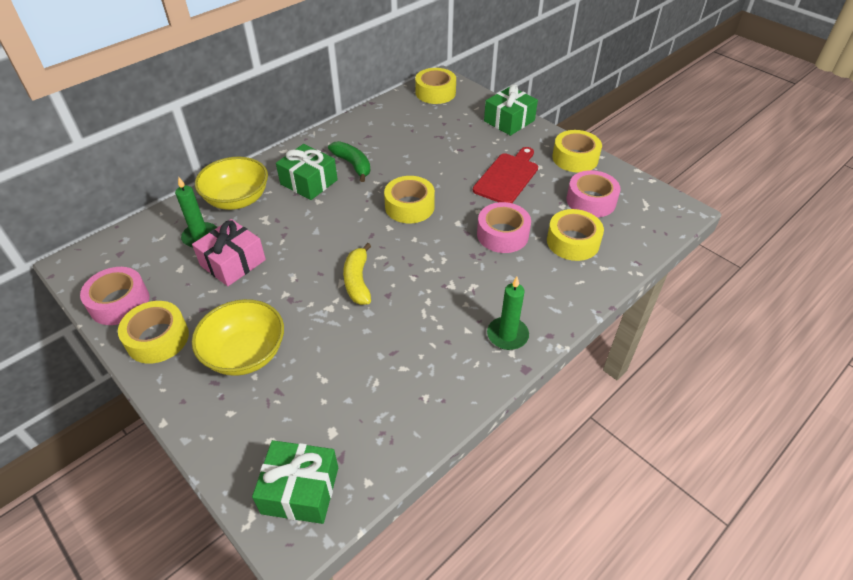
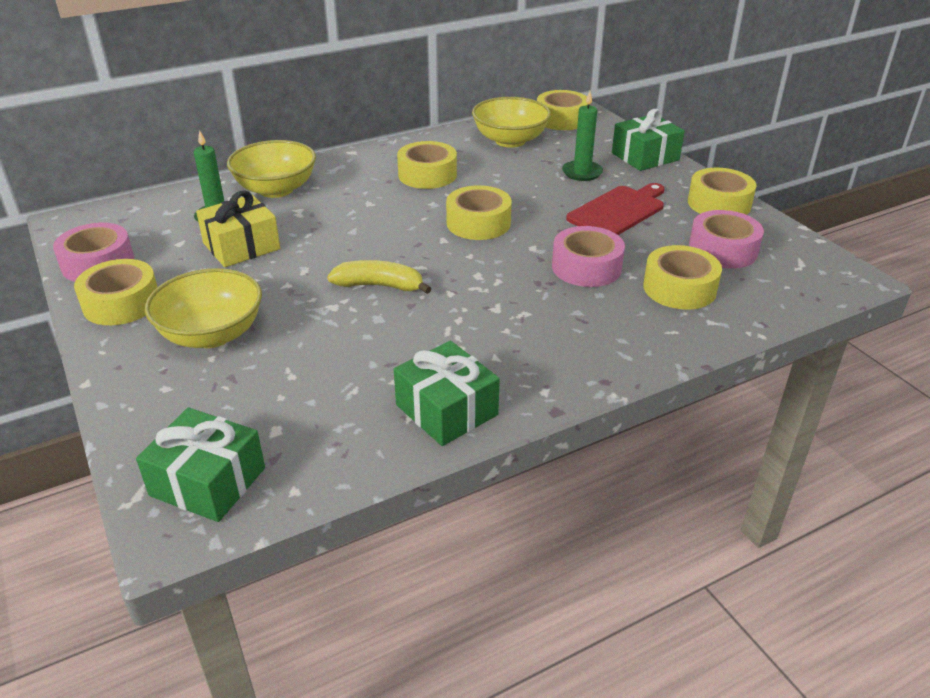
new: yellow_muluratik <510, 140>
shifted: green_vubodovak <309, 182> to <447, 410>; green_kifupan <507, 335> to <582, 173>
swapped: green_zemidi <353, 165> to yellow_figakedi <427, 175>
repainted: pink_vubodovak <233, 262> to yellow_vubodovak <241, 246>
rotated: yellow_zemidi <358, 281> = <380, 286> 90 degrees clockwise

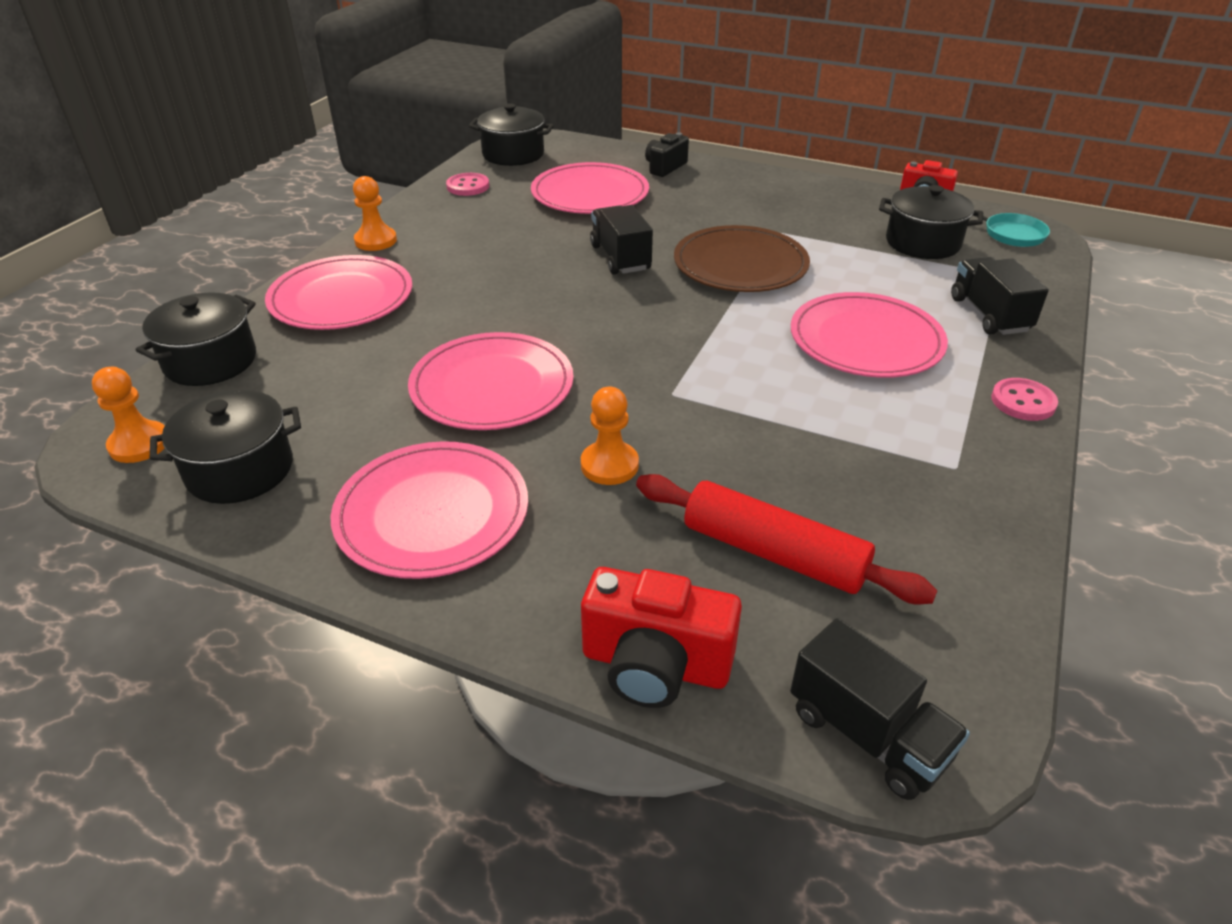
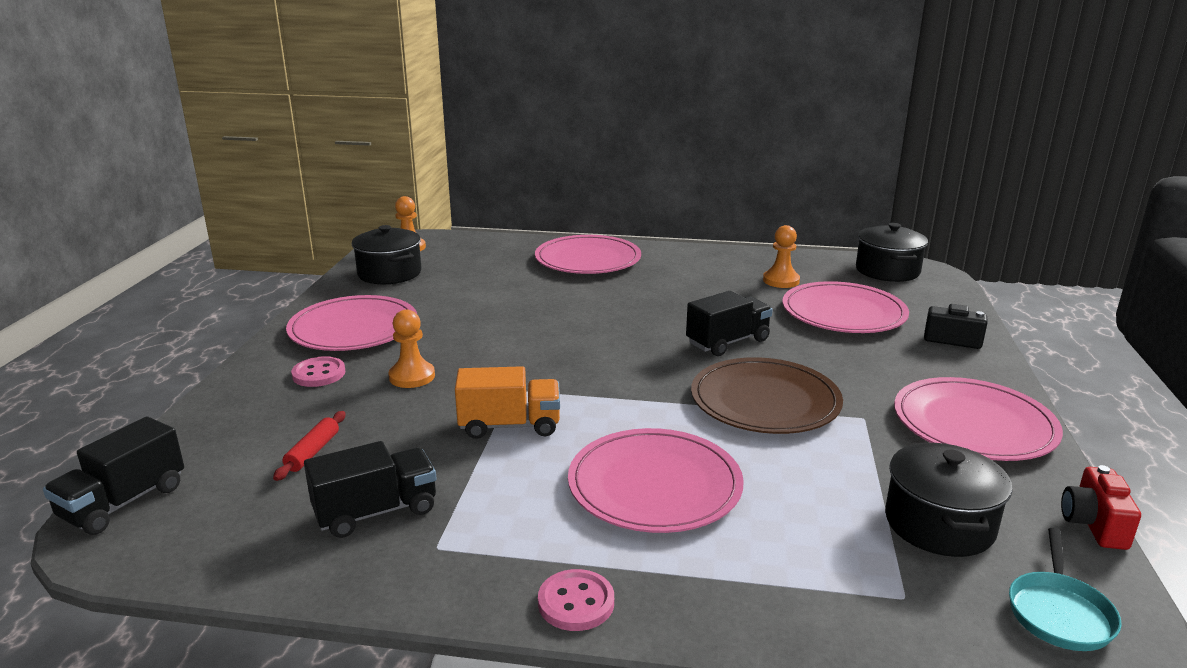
gone: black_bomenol <210, 361>; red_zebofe <655, 665>
new: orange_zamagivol <510, 425>
shifted: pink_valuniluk <468, 186> to <319, 374>; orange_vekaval <376, 241> to <781, 281>; black_zamagivol <989, 314> to <376, 511>; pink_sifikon <492, 386> to <974, 424>
scaled: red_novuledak <773, 553> = <313, 452> x0.49

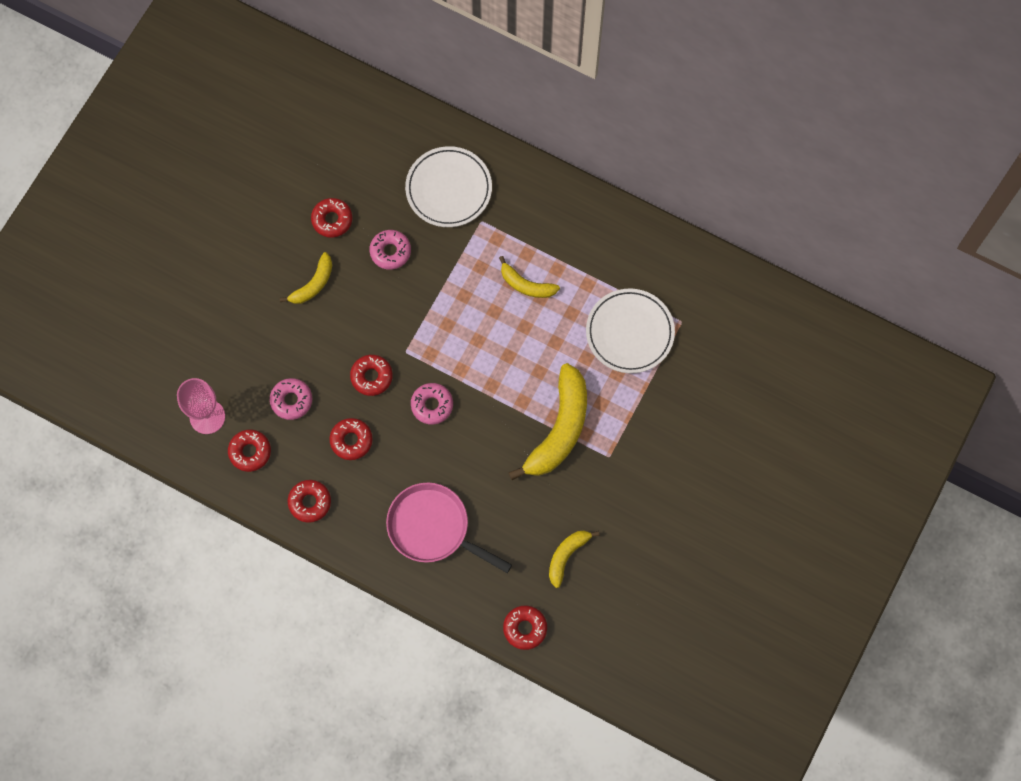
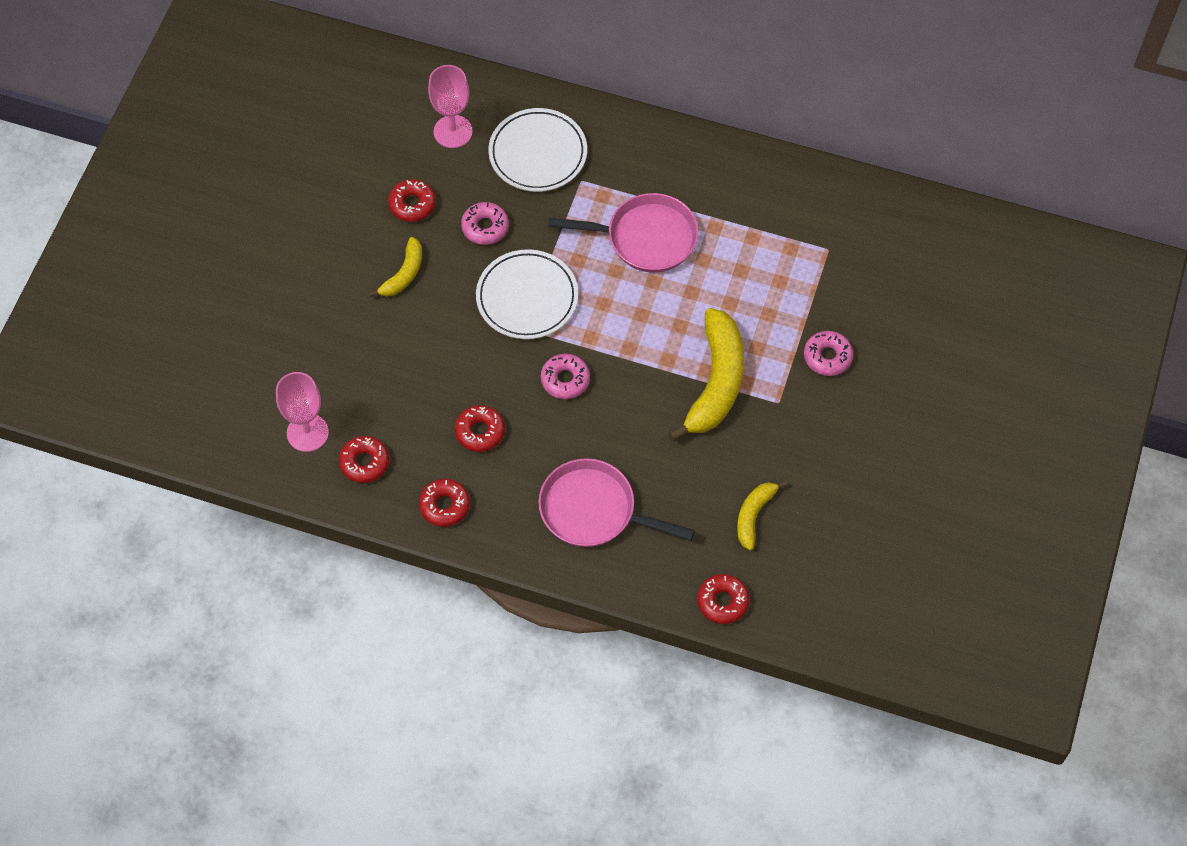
gone: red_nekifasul <371, 377>
new: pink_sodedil <453, 131>
shifted: white_sifikon <629, 332> to <527, 297>; pink_nekifasul <291, 400> to <827, 357>
swapped: yellow_zemidi <526, 284> to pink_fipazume <645, 238>

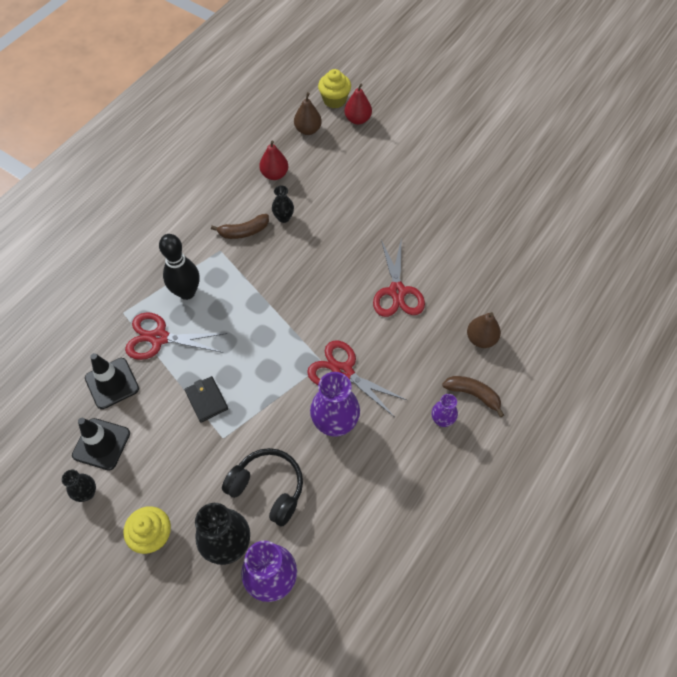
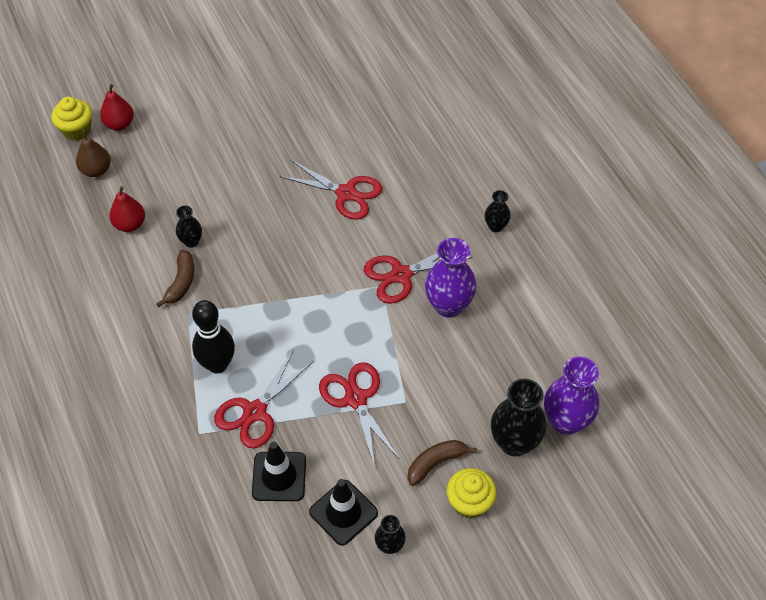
gone: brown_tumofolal <481, 339>; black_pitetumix <268, 488>
shifted: brown_zemidi <473, 394> to <436, 463>
swapped: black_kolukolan <206, 400> to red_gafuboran <356, 399>
repainted: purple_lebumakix <442, 420> to black_lebumakix <496, 226>

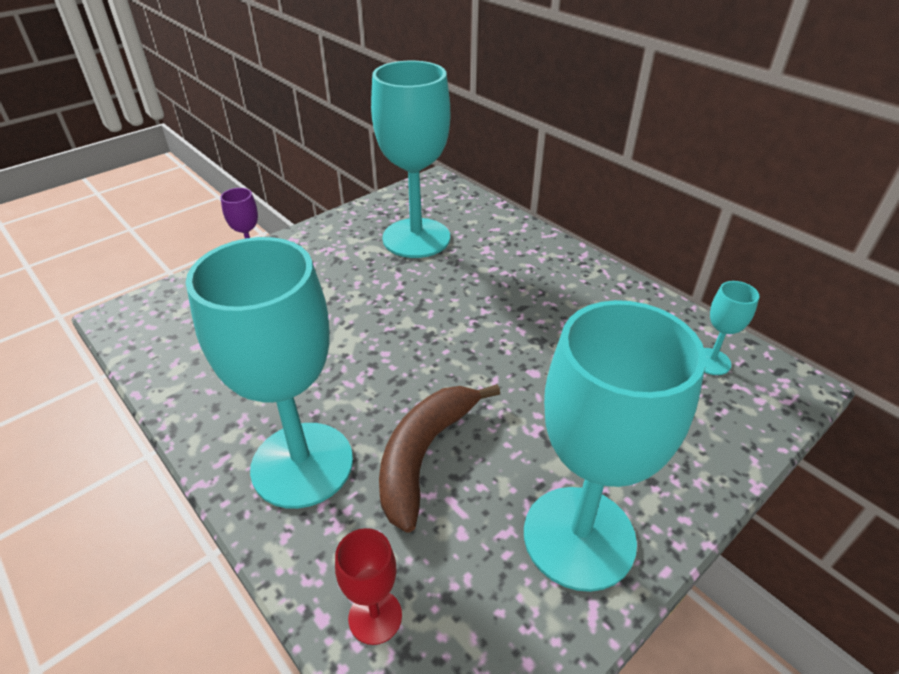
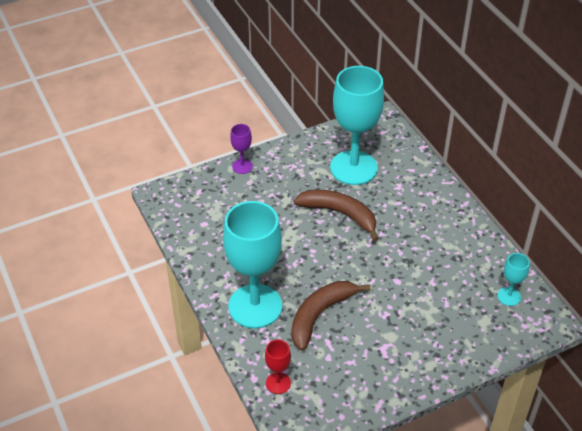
gone: turquoise_sodedil <579, 537>
new: brown_zemidi <340, 214>

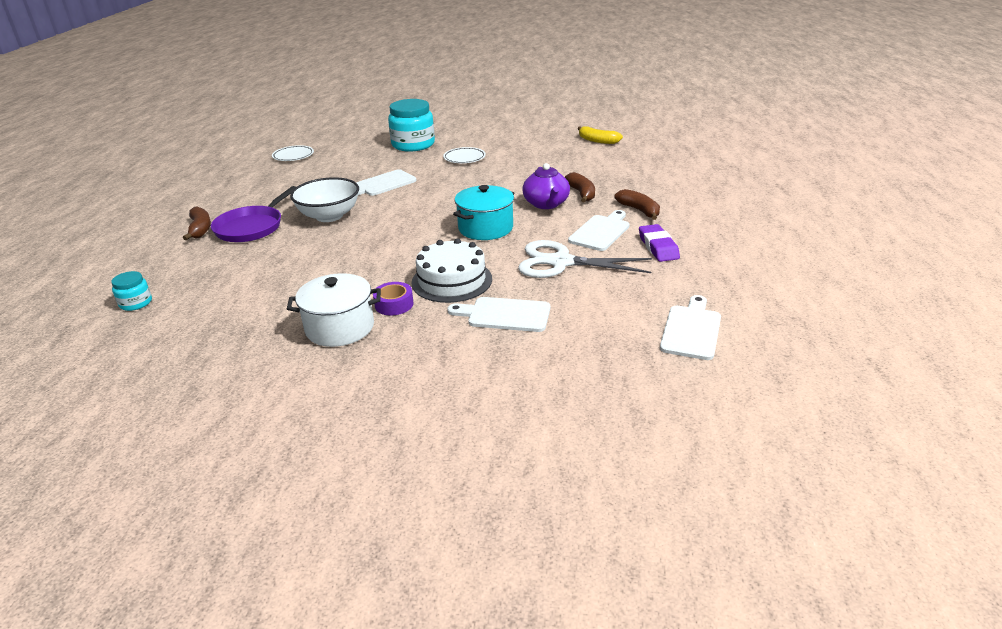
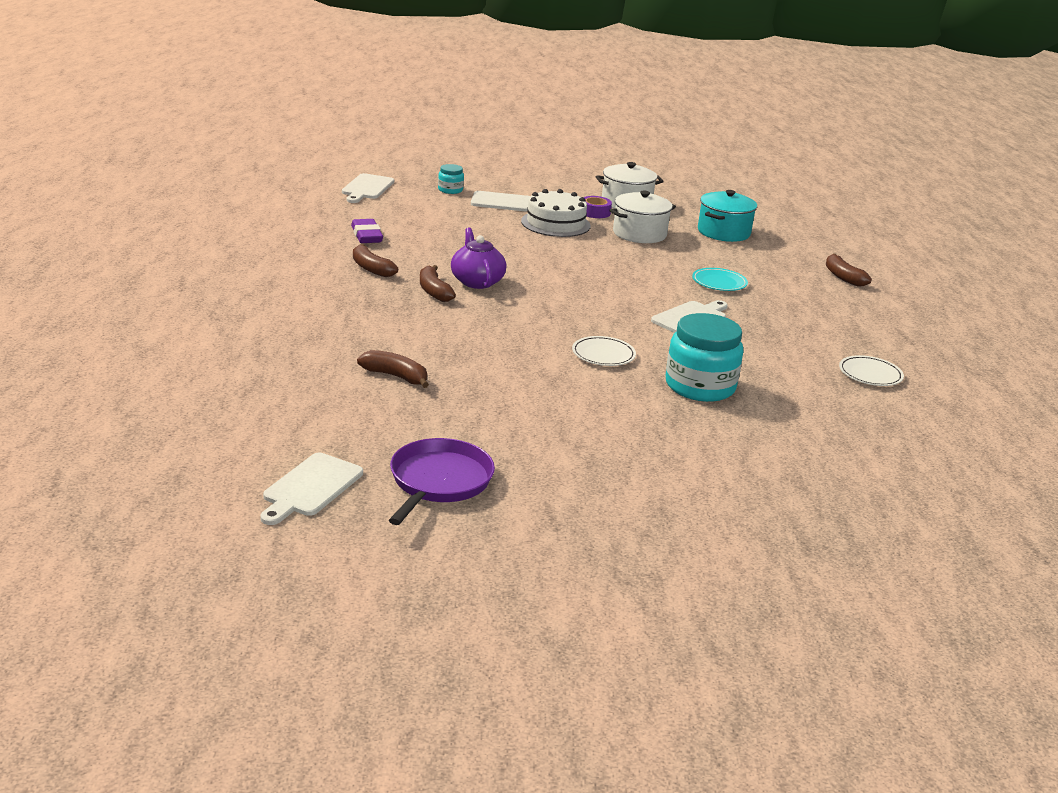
gone: white_gafuboran <561, 262>
new: white_bomenol <639, 234>
shifted: turquoise_bomenol <485, 228> to <723, 232>; purple_fipazume <251, 227> to <439, 482>; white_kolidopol <601, 232> to <310, 487>; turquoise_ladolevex <136, 303> to <450, 190>
swapped: white_muluratik <329, 216> to turquoise_sifikon <719, 282>
repainted: yellow_zemidi <597, 141> to brown_zemidi <396, 376>

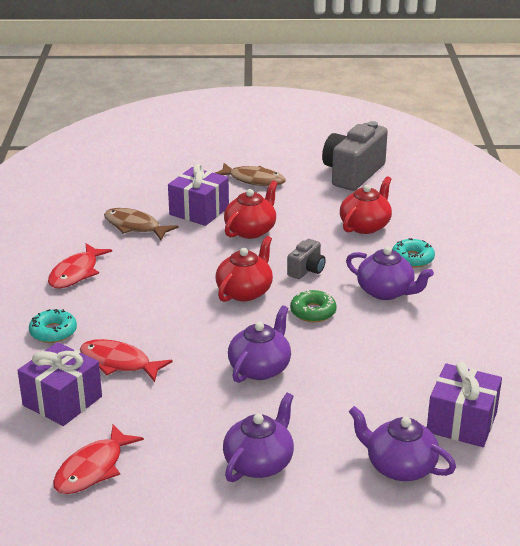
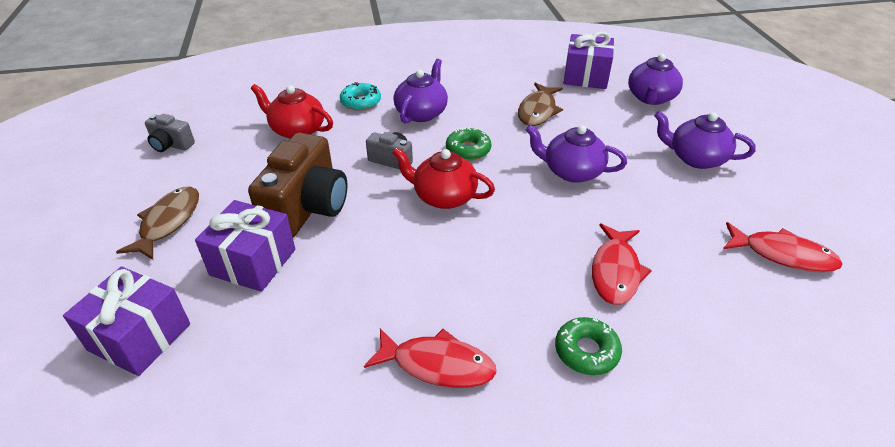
shifted: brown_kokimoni <135, 226> to <538, 111>; purple_vubodovak <62, 401> to <140, 337>
swapped: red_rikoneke <251, 230> to brown_zebofe <307, 208>
repainted: turquoise_nekifasul <53, 332> to green_nekifasul <586, 351>
scaled: grey_zebofe <353, 174> = <171, 145> x0.50

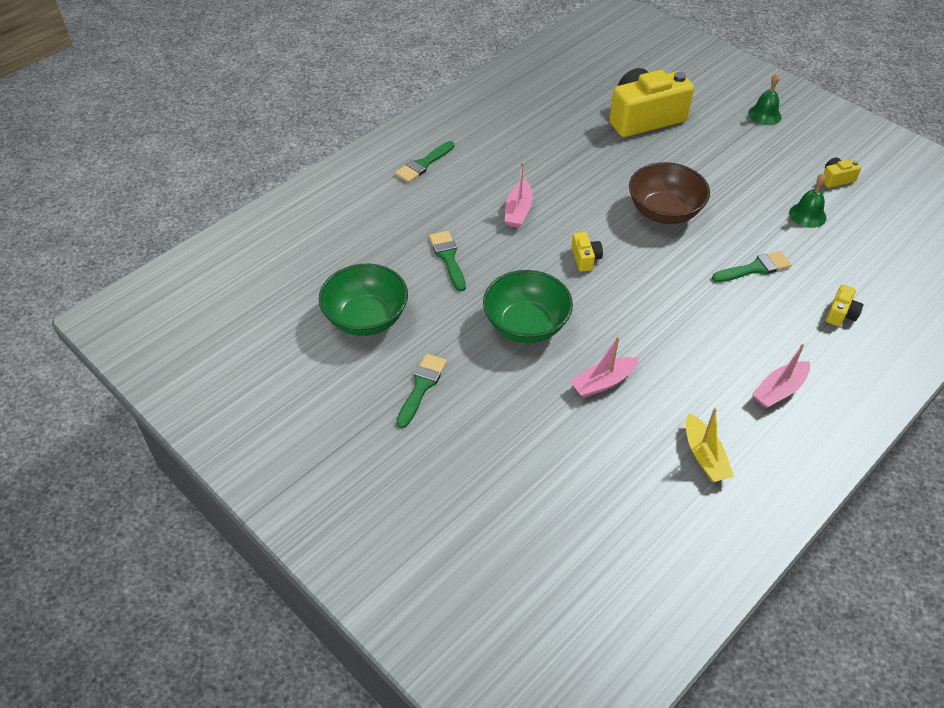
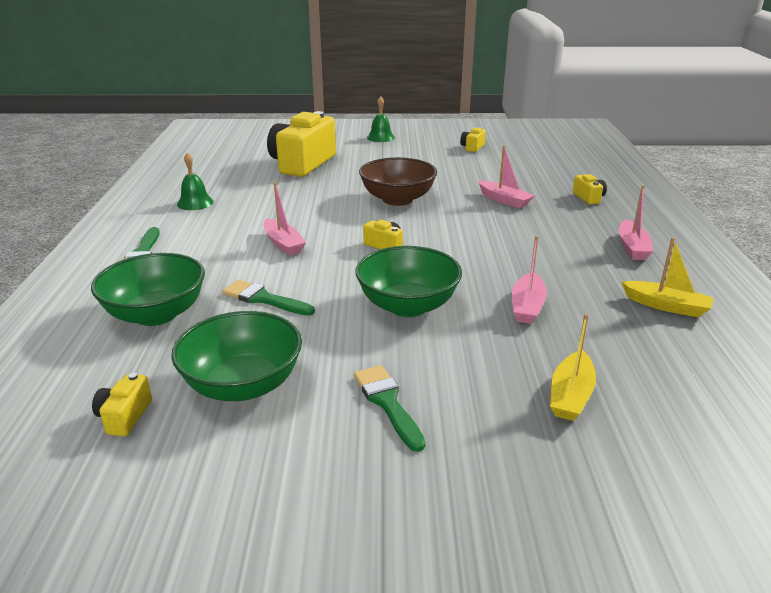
new: green_muluratik <156, 314>; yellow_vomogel <570, 395>; yellow_zebofe <124, 416>
shifted: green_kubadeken <807, 215> to <195, 203>
swapped: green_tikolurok <755, 268> to pink_vomogel <504, 200>

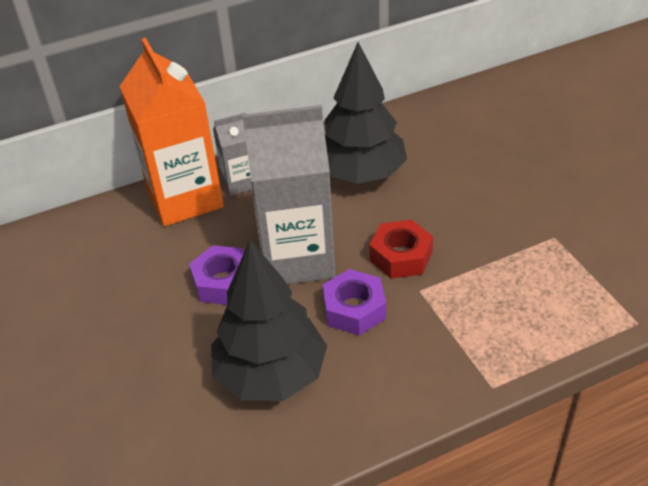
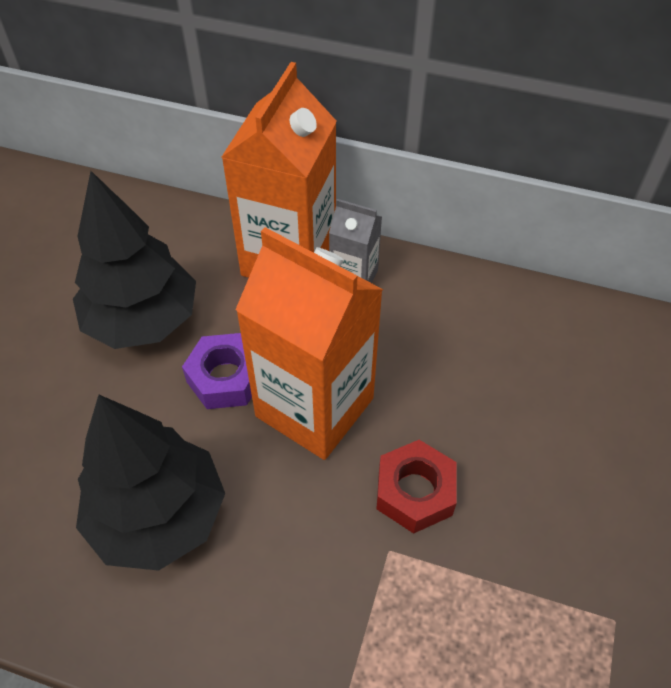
gone: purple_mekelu <354, 309>
shifted: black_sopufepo <360, 174> to <142, 320>
repainted: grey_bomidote <297, 258> to orange_bomidote <314, 407>

